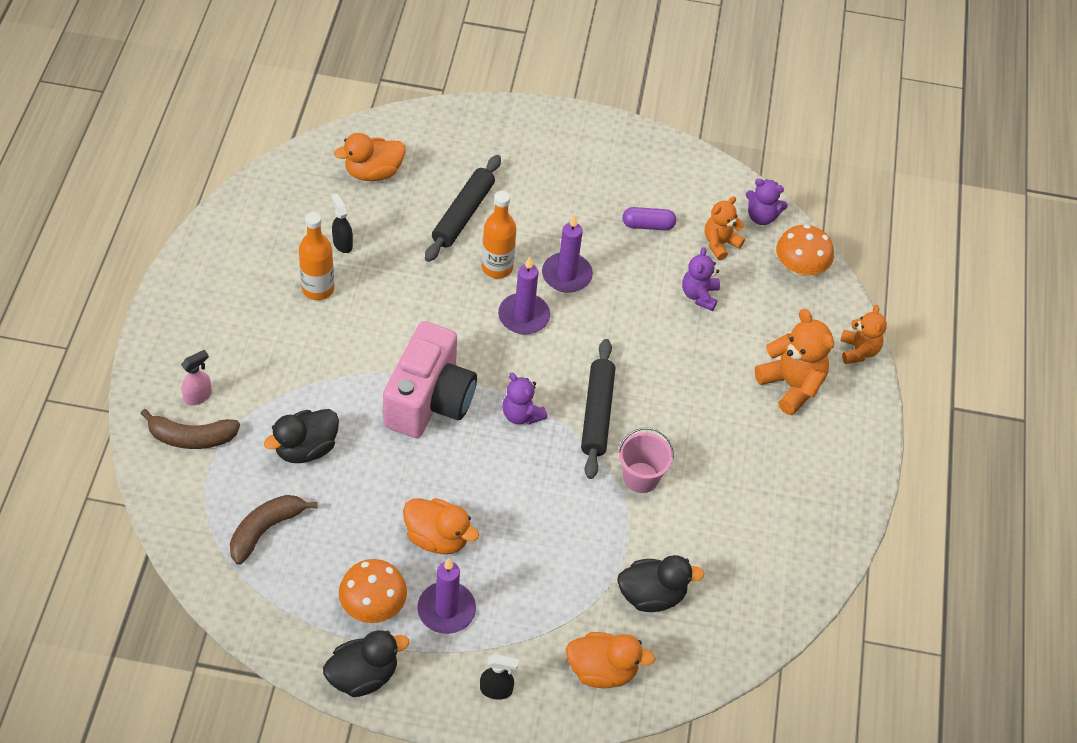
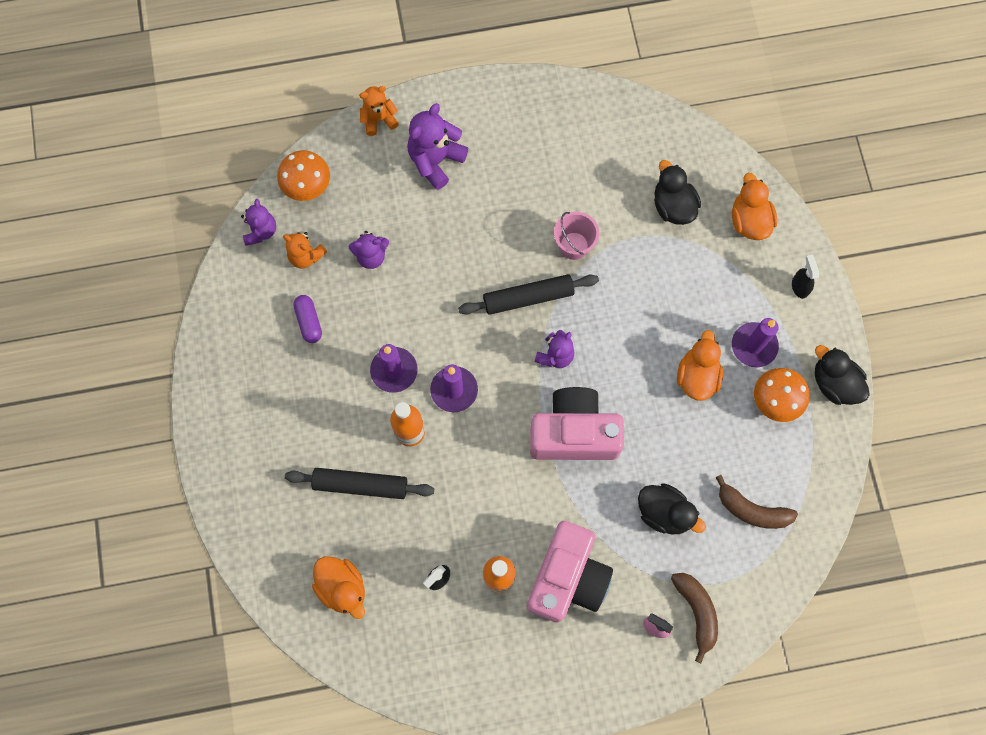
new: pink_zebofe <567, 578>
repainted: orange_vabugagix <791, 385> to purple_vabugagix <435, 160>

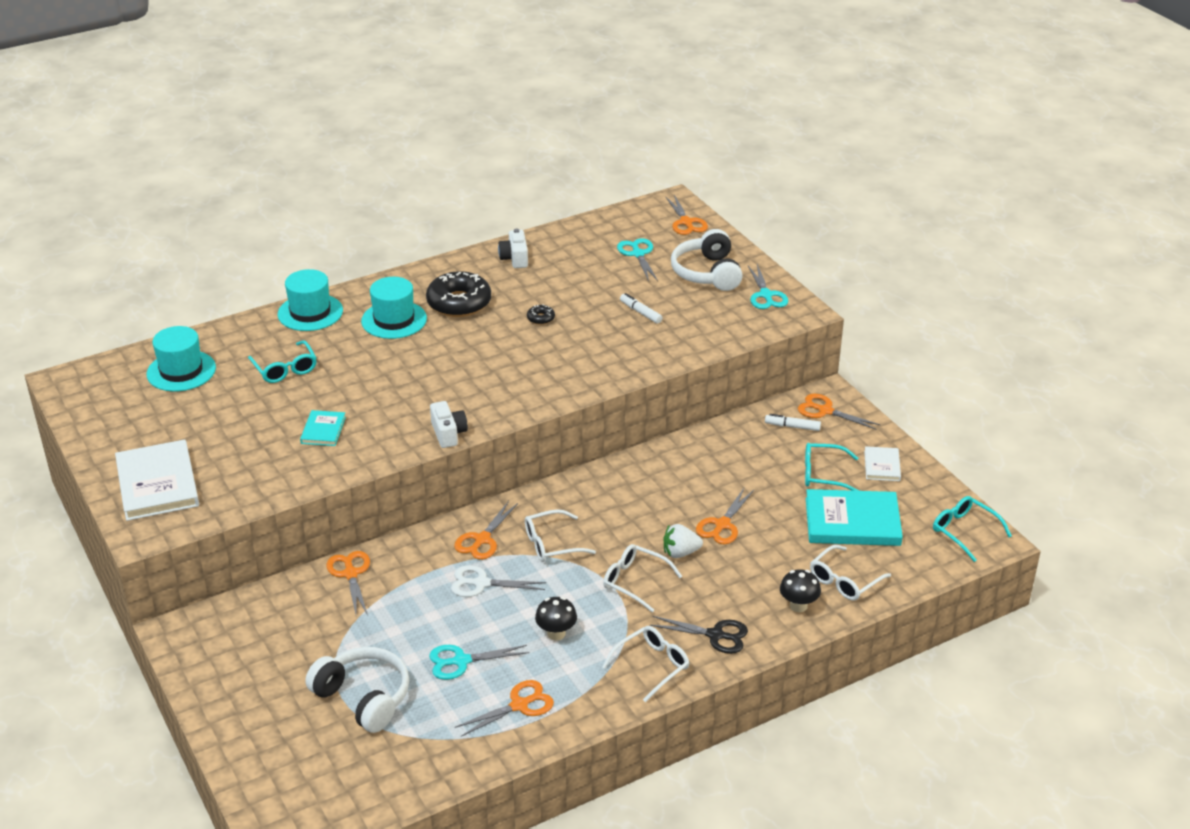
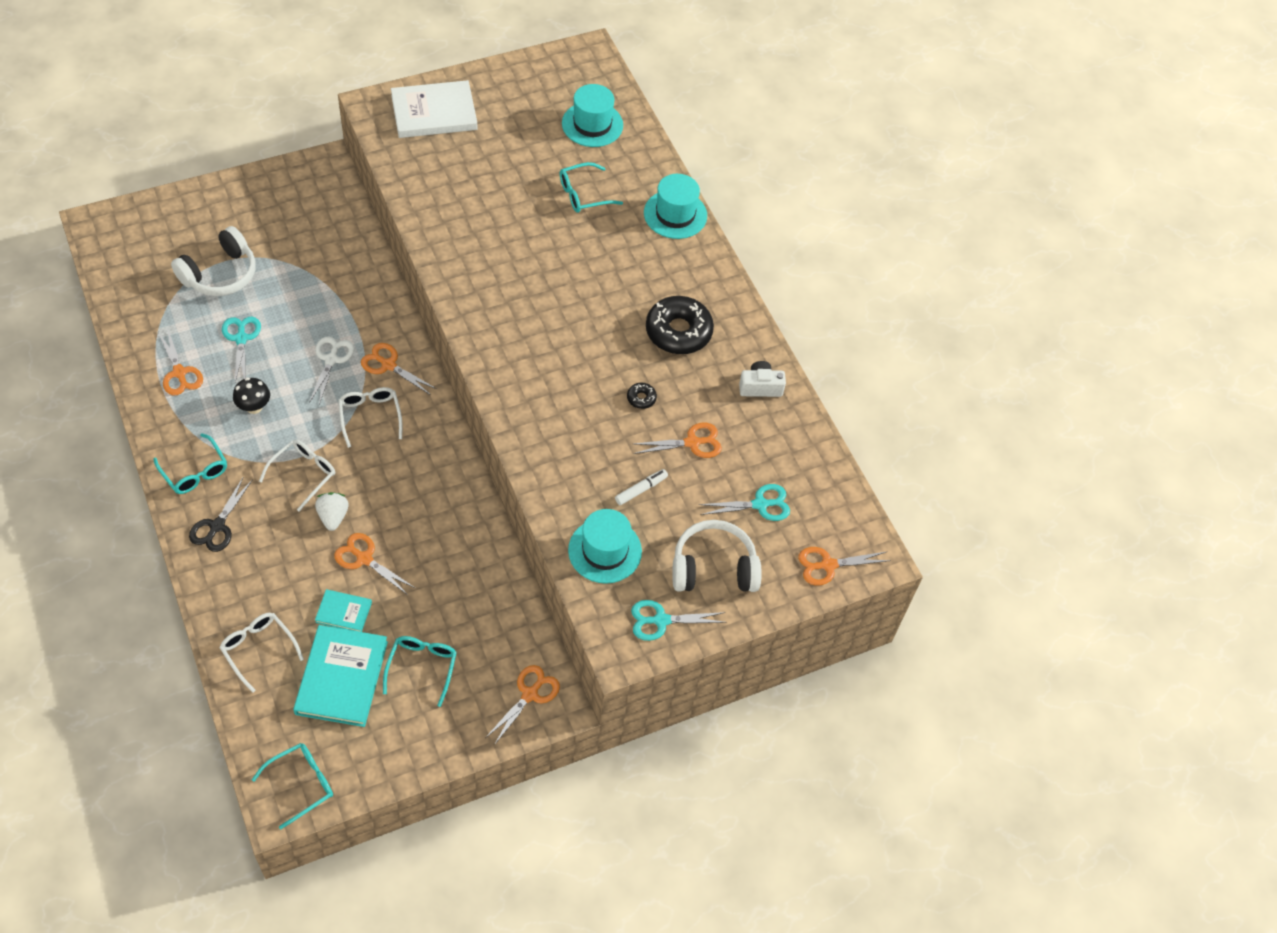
gone: white_zebofe <448, 433>; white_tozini <792, 426>; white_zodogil <882, 466>; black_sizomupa <798, 606>
shifted: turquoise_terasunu <394, 320> to <605, 551>; turquoise_zodogil <323, 430> to <343, 612>; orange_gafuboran <350, 574> to <692, 442>
repainted: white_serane <652, 665> to turquoise_serane <195, 472>

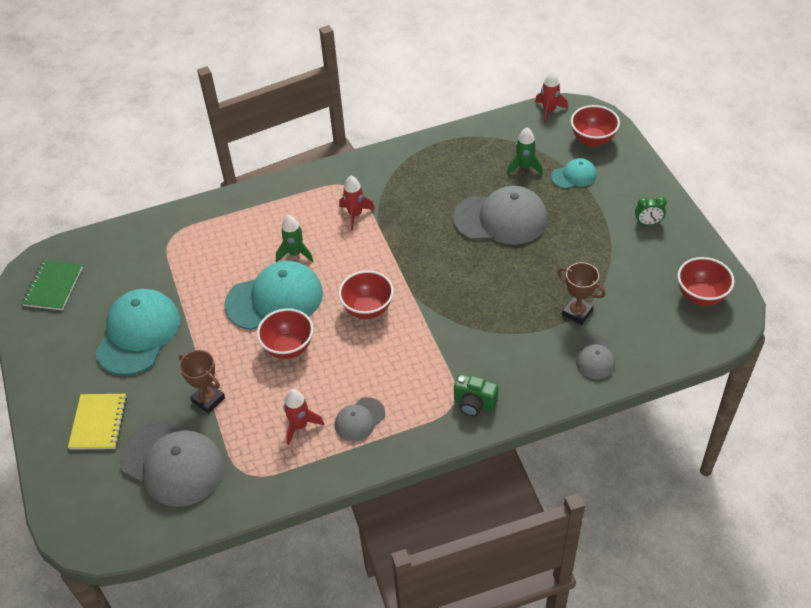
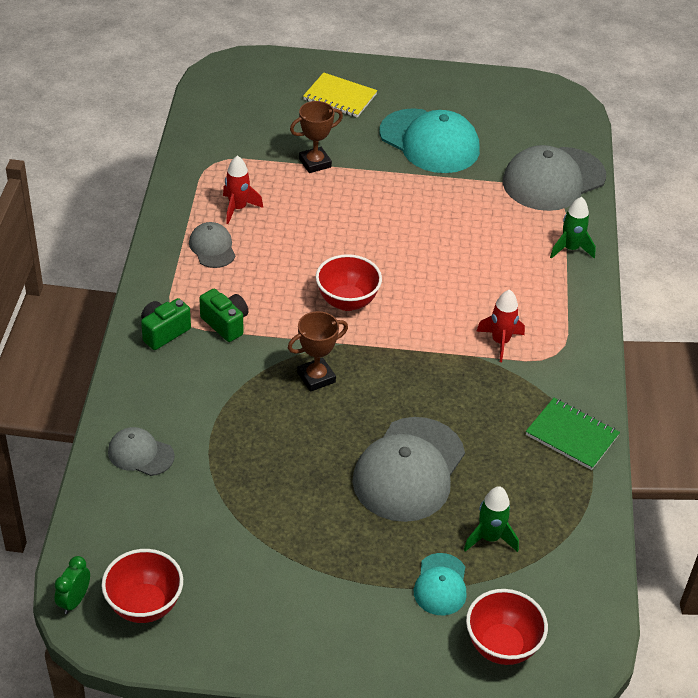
gone: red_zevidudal <549, 111>; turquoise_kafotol <275, 299>; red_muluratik <288, 348>
new: green_zebofe <225, 324>
shifted: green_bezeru <648, 223> to <74, 601>; green_zevidudal <295, 253> to <570, 249>; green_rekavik <53, 287> to <572, 435>; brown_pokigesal <577, 312> to <316, 377>; grey_kafotol <172, 464> to <553, 179>

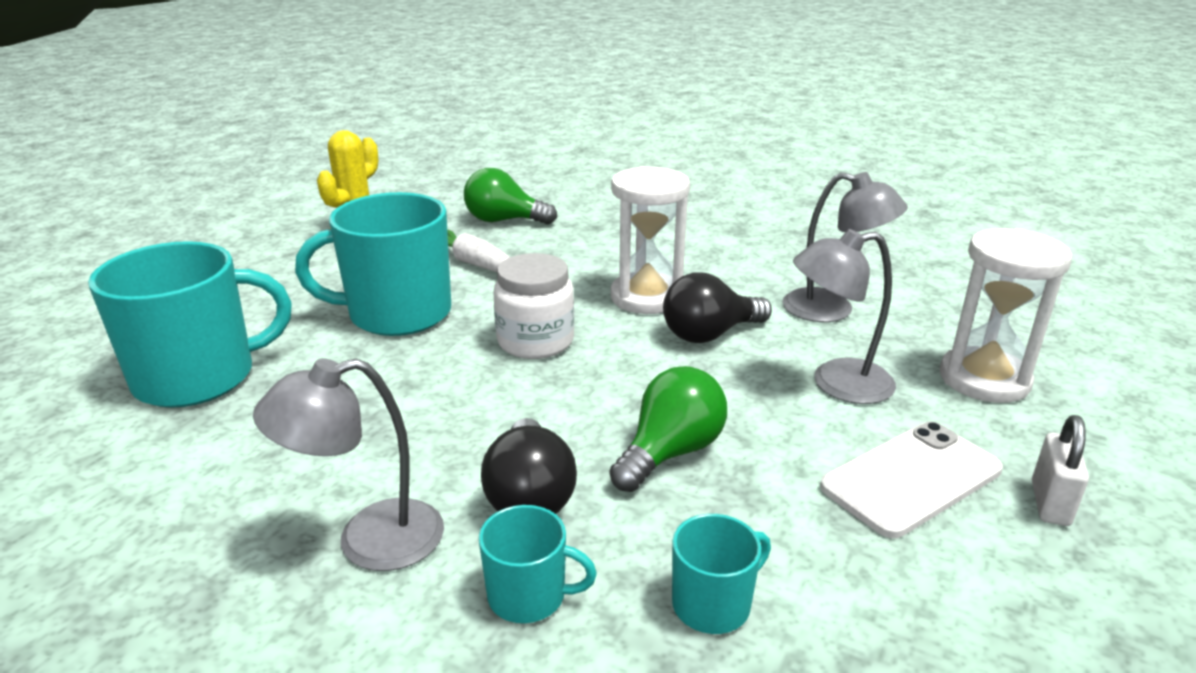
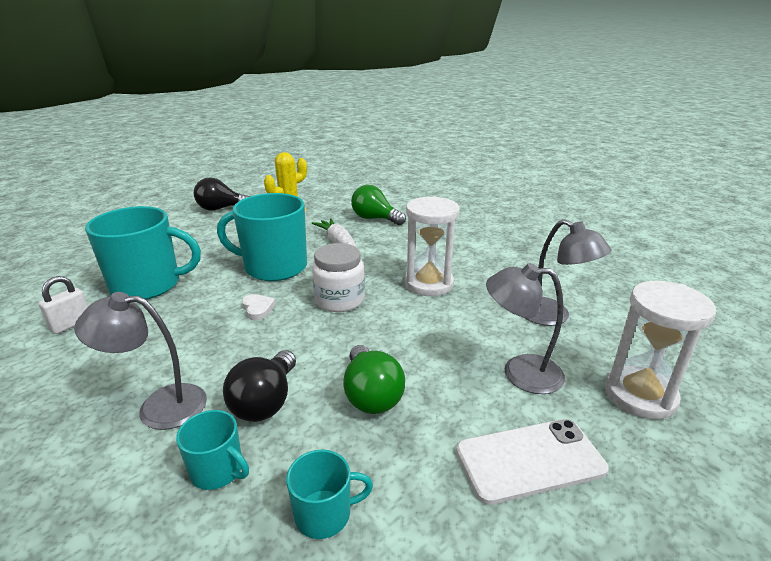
new: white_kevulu <258, 309>
shifted: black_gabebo <709, 334> to <221, 209>; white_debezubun <1050, 503> to <71, 324>
rotated: green_gabebo <670, 452> = <371, 395> 105 degrees clockwise

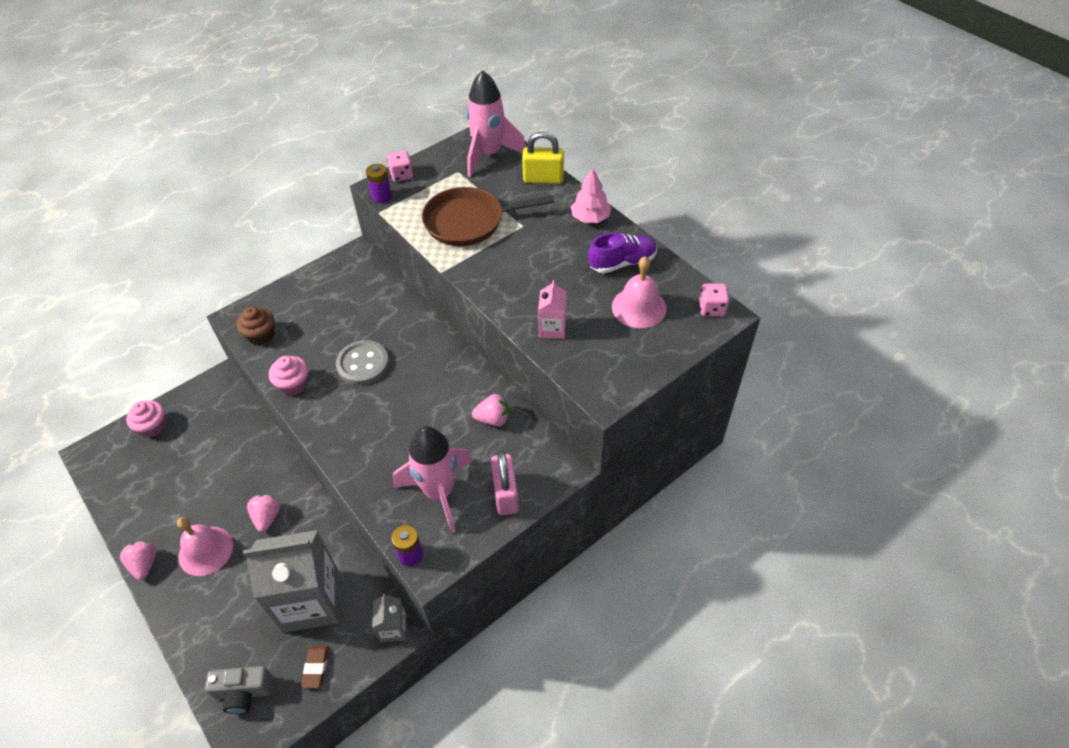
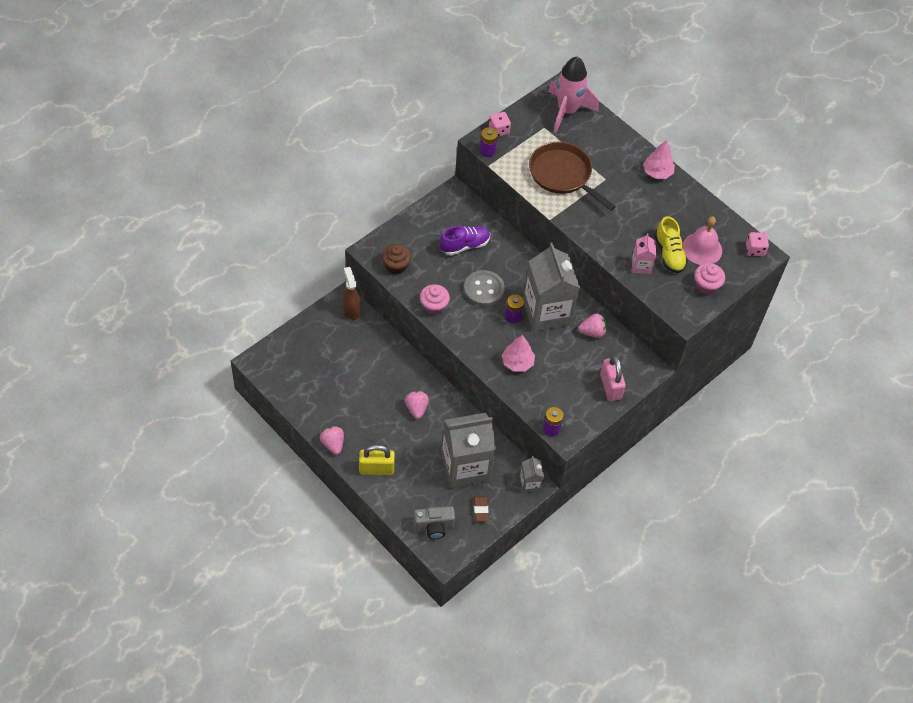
gone: pink_zevidudal <439, 492>; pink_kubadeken <205, 550>
new: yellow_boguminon <669, 254>; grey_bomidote <546, 312>; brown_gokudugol <351, 310>; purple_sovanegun <513, 316>; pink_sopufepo <517, 362>
shifted: yellow_debezubun <543, 179> to <376, 469>; purple_boguminon <622, 263> to <464, 245>; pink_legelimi <153, 426> to <706, 285>
rotated: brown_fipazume <469, 222> = <563, 175> 60 degrees clockwise

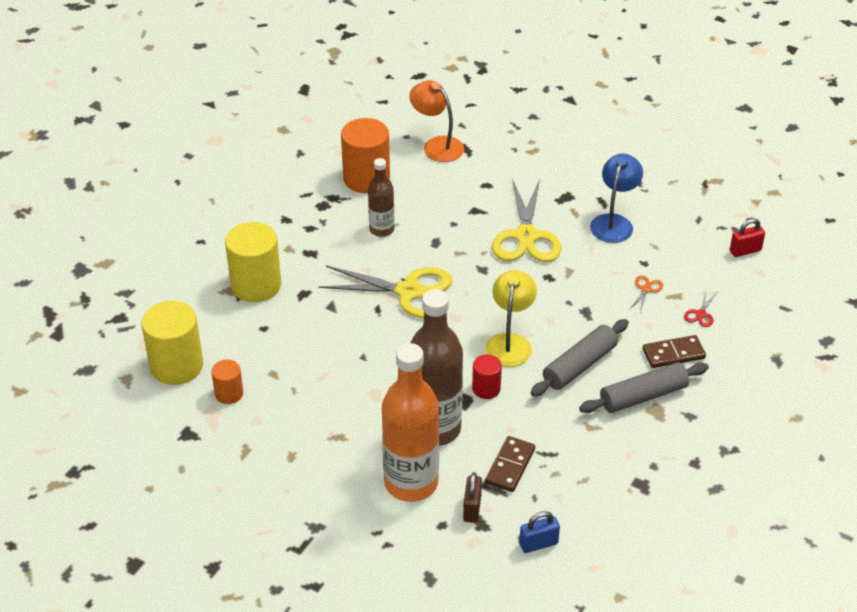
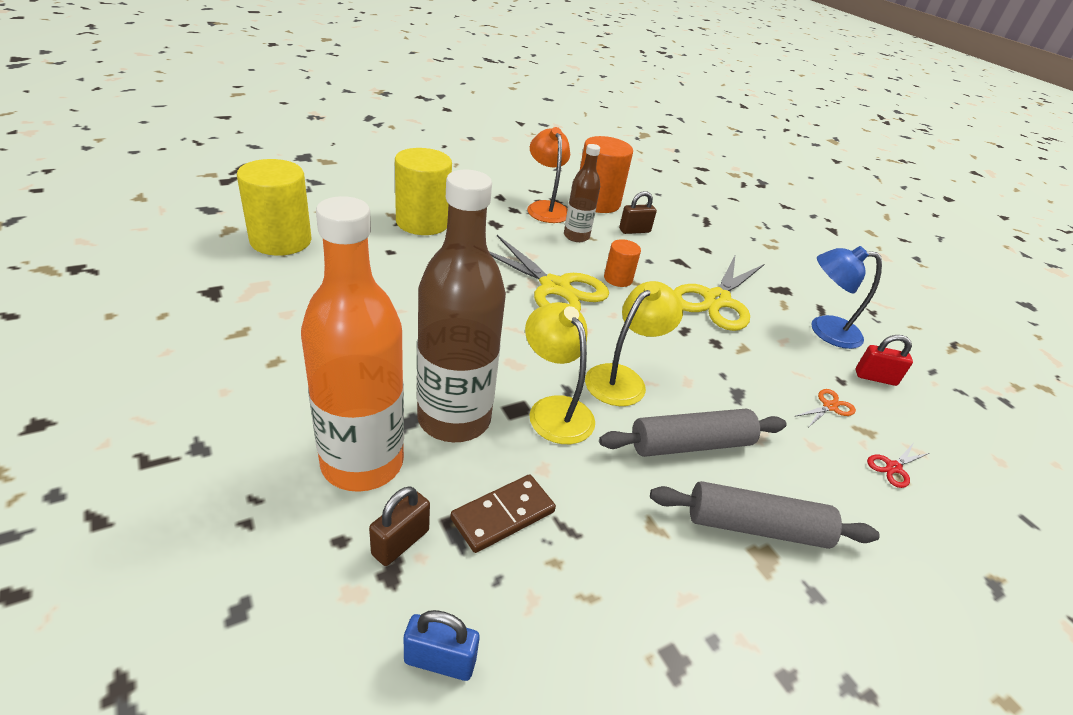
gone: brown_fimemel <673, 354>
new: brown_debezubun <634, 231>
shifted: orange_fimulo <437, 145> to <546, 208>; red_debezubun <745, 251> to <875, 378>; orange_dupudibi <229, 394> to <618, 279>
swapped: red_dupudibi <486, 388> to yellow_fimulo <554, 409>
rotated: blue_fimulo <614, 222> = <824, 330> 135 degrees counterclockwise

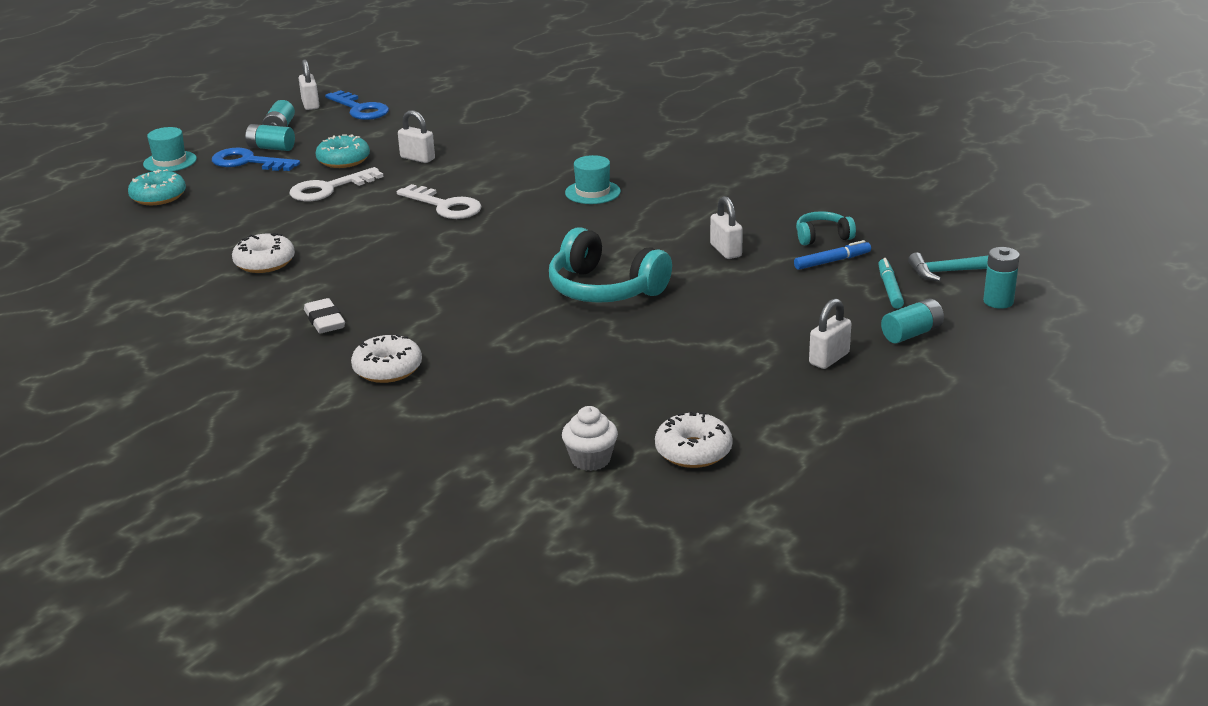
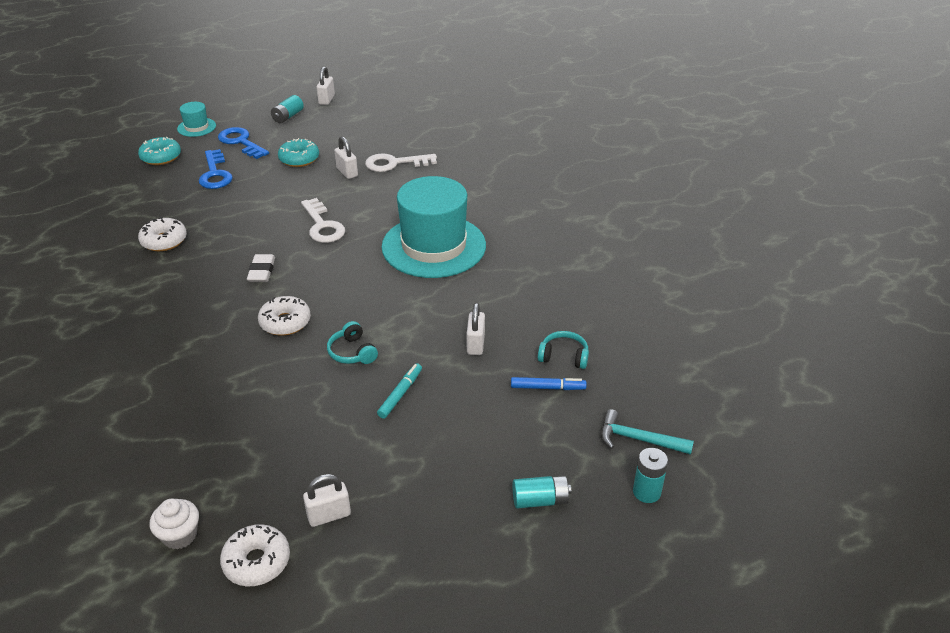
gone: turquoise_sovanegun <271, 148>
shifted: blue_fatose <360, 109> to <215, 174>; white_fatose <329, 188> to <395, 163>; turquoise_tozini <889, 289> to <400, 394>; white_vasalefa <325, 321> to <262, 271>; white_debezubun <829, 358> to <329, 515>; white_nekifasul <387, 369> to <285, 322>
scaled: turquoise_terasunu <592, 192> = <434, 246> x2.28; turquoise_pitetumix <604, 289> = <352, 352> x0.52

